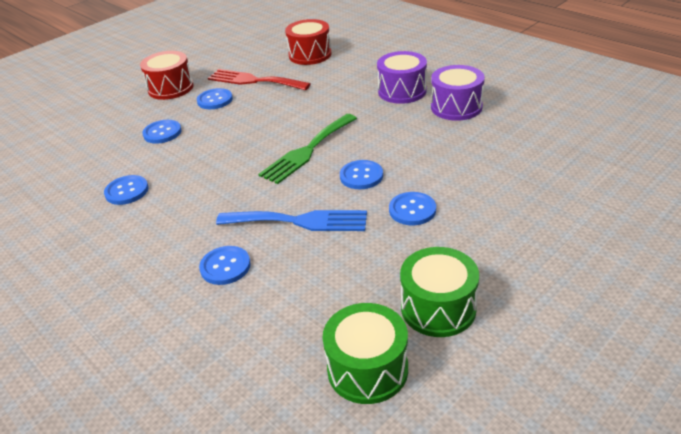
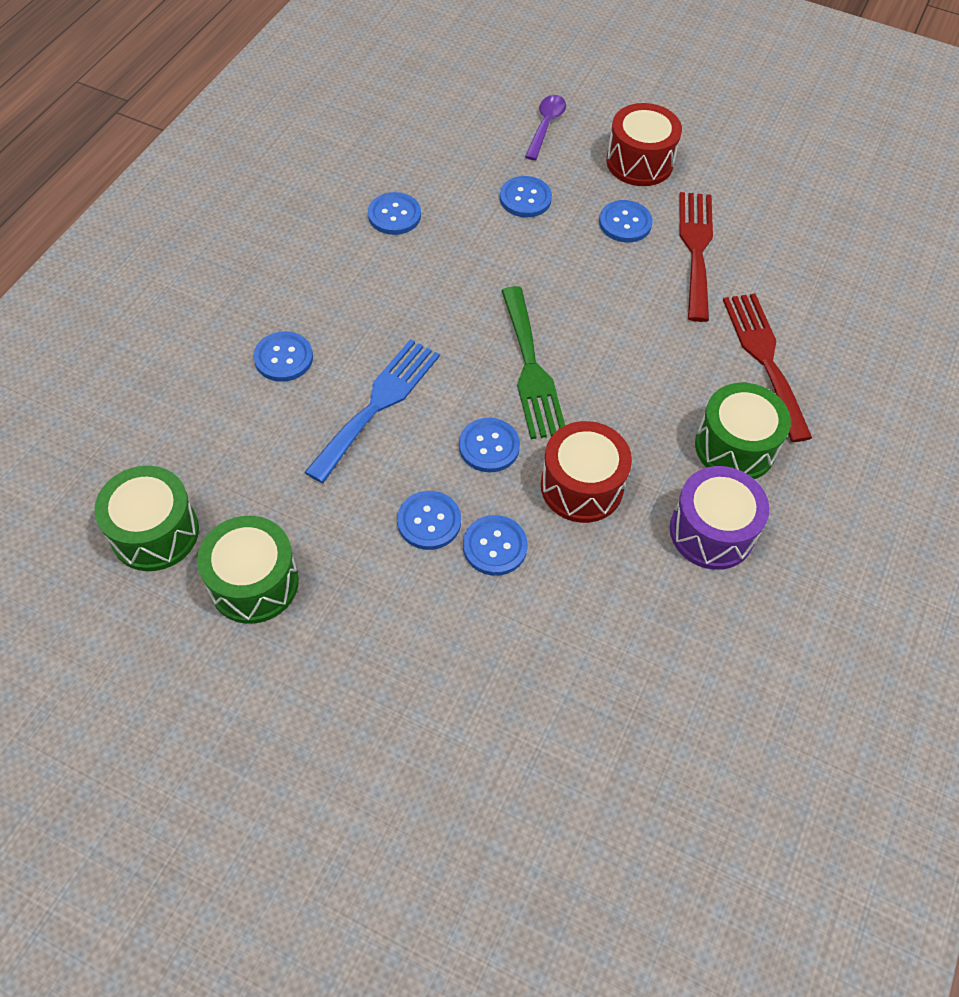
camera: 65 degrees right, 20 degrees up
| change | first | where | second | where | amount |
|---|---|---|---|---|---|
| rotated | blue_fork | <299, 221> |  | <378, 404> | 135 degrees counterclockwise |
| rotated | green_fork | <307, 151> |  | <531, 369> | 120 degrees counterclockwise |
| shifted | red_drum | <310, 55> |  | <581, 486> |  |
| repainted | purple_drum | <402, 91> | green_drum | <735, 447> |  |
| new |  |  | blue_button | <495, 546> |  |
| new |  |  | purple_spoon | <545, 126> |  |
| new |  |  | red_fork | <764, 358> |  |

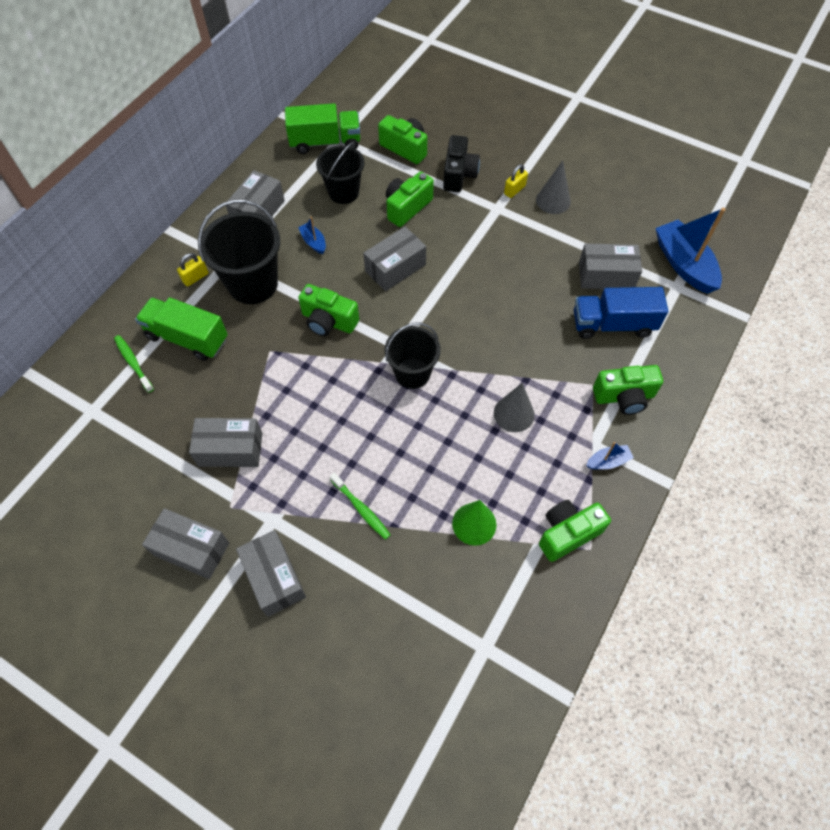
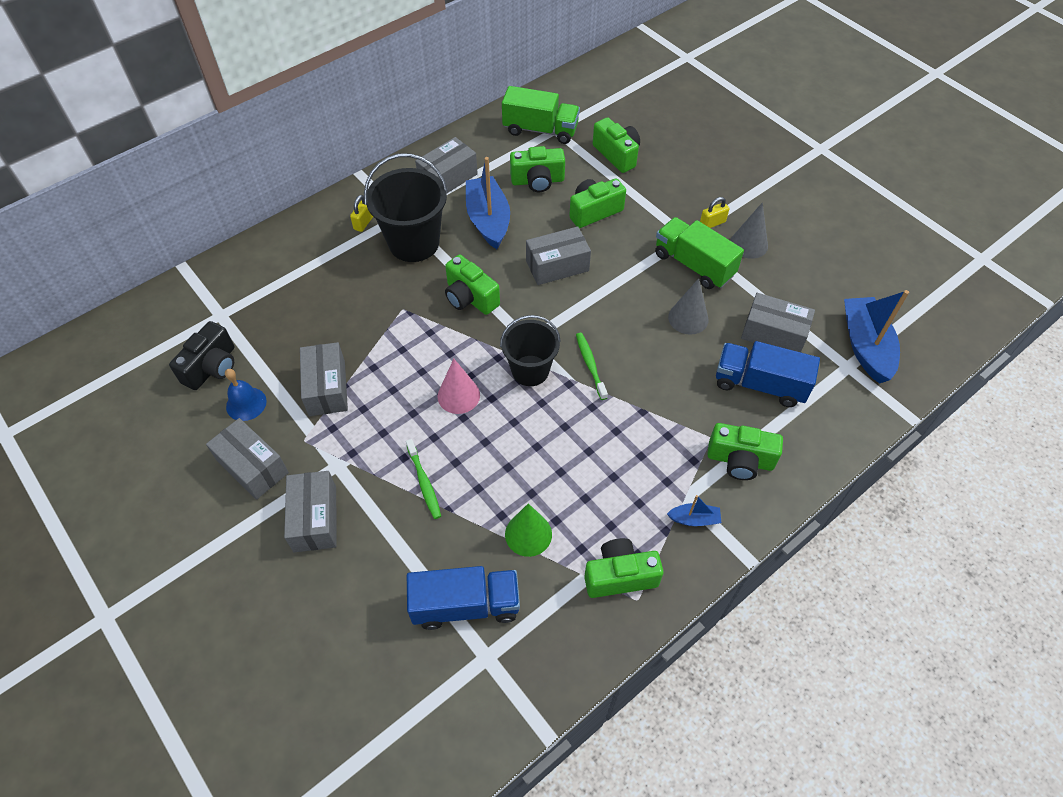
camera: 20 degrees right, 5 degrees down
| change | first | where | second | where | amount |
|---|---|---|---|---|---|
| shifted | green_toothbrush | <133, 363> |  | <590, 365> |  |
| shifted | green_truck | <187, 338> |  | <693, 265> |  |
| rotated | yellow_padlock | <195, 277> |  | <364, 222> | 45 degrees counterclockwise |
| rotated | grey_box | <230, 449> |  | <327, 388> | 60 degrees clockwise |
| scaled | blue_boat | <313, 242> |  | <488, 220> | x2.13 |
| swapped | black_bucket | <343, 192> | green_camera | <537, 181> |  |
| shifted | black_camera | <459, 175> |  | <212, 367> |  |
| shifted | grey_cone | <514, 413> |  | <688, 318> |  |
| new |  |  | blue_bell | <246, 404> |  |
| new |  |  | blue_truck | <466, 605> |  |
| new |  |  | pink_cone | <458, 395> |  |

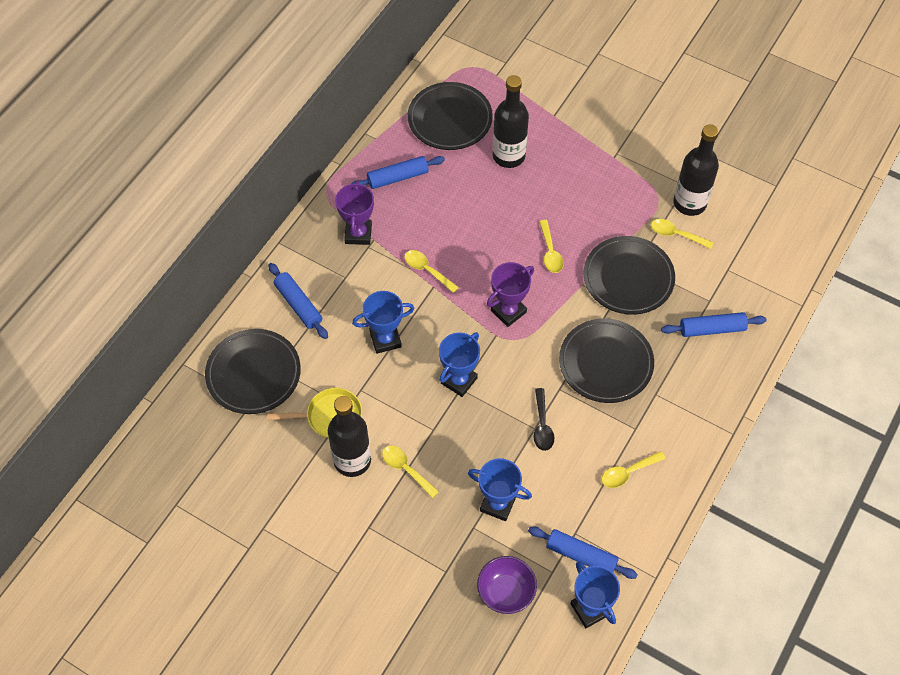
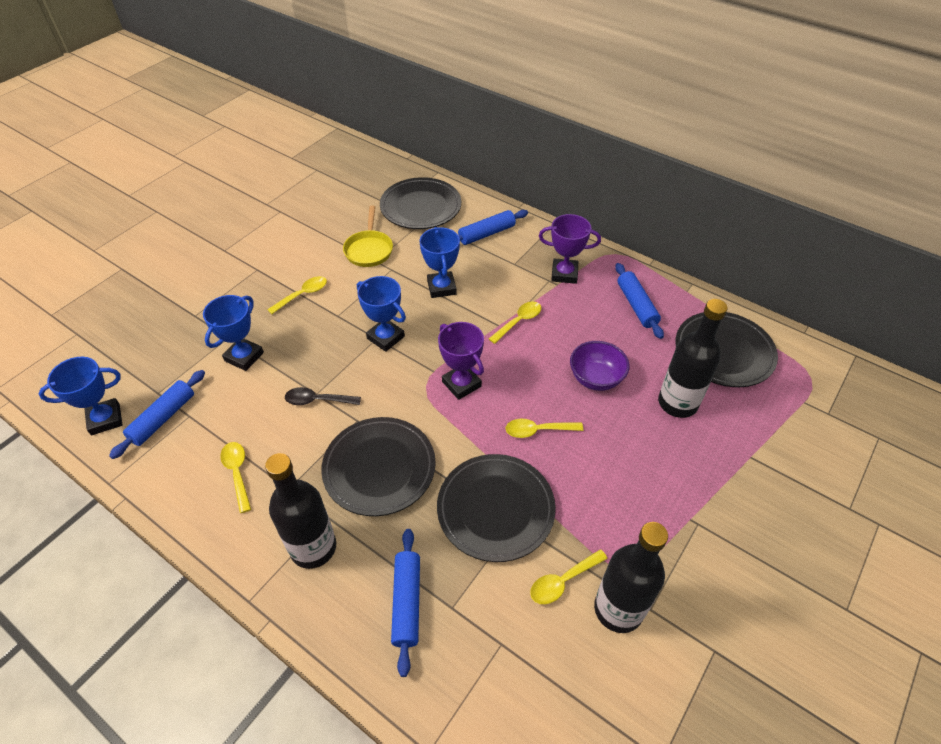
camera: 95 degrees right, 10 degrees down
| change | first | where | second | where | amount |
|---|---|---|---|---|---|
| shifted | black_bottle | <352, 460> |  | <313, 547> |  |
| shifted | purple_bowl | <506, 592> |  | <595, 378> |  |
| rotated | yellow_spoon | <676, 234> |  | <563, 581> | 150 degrees counterclockwise |

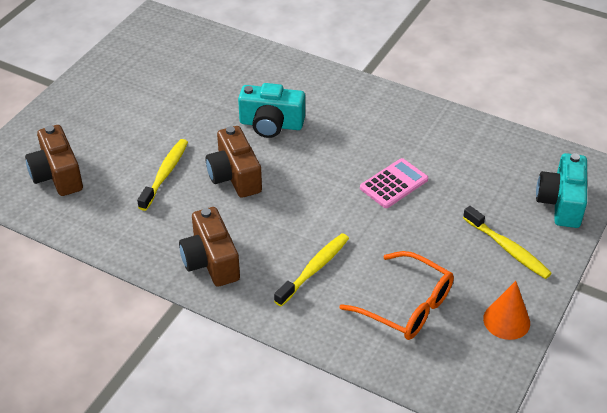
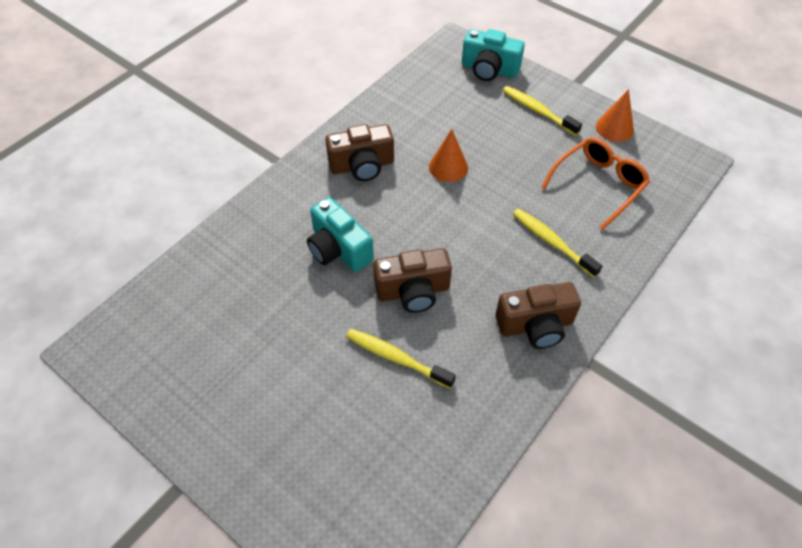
camera: 80 degrees left, 10 degrees up
| change | first | where | second | where | amount |
|---|---|---|---|---|---|
| shifted | brown_camera | <57, 175> |  | <362, 166> |  |
| rotated | turquoise_camera | <271, 124> |  | <338, 249> | 120 degrees clockwise |
| swapped | pink_calculator | <393, 184> | orange_cone | <448, 167> |  |
| rotated | yellow_toothbrush | <508, 249> |  | <537, 111> | 105 degrees counterclockwise |

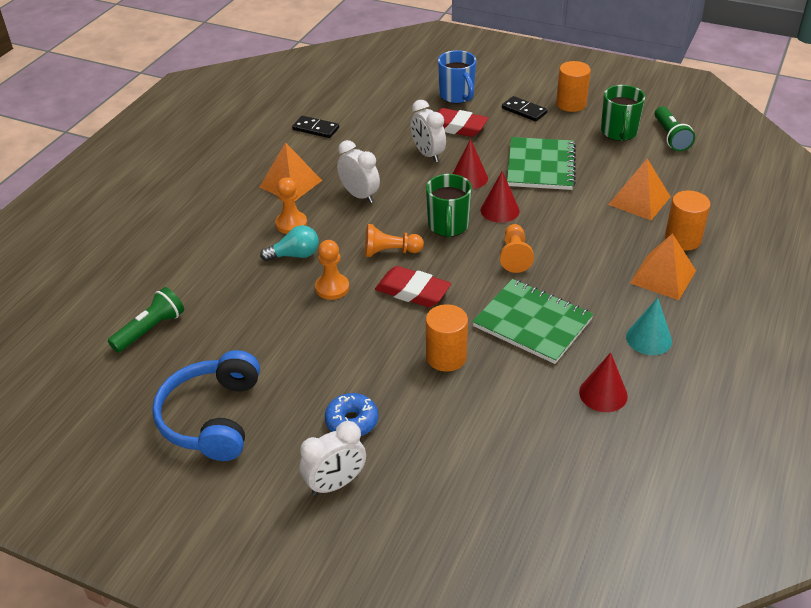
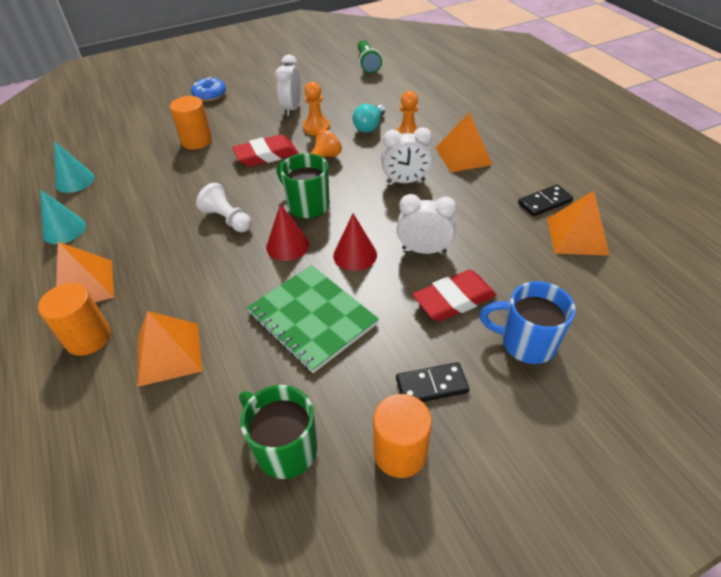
camera: 130 degrees right, 5 degrees up
| change | first | where | second | where | amount |
|---|---|---|---|---|---|
| gone | blue_headphones | <212, 417> |  |  |  |
| shifted | white_clock | <335, 484> |  | <291, 109> |  |
| gone | green_notebook | <532, 323> |  |  |  |
| repainted | orange_pawn | <515, 256> | white_pawn | <227, 219> |  |
| repainted | red_cone | <603, 394> | turquoise_cone | <75, 181> |  |
| gone | green_flashlight | <670, 137> |  |  |  |
| new |  |  | orange_pyramid | <577, 236> |  |

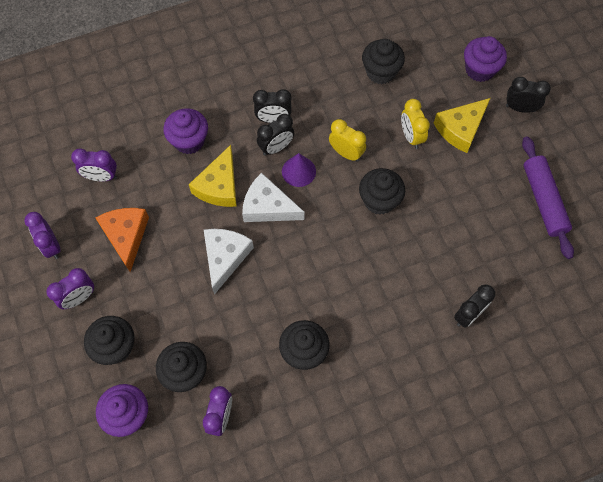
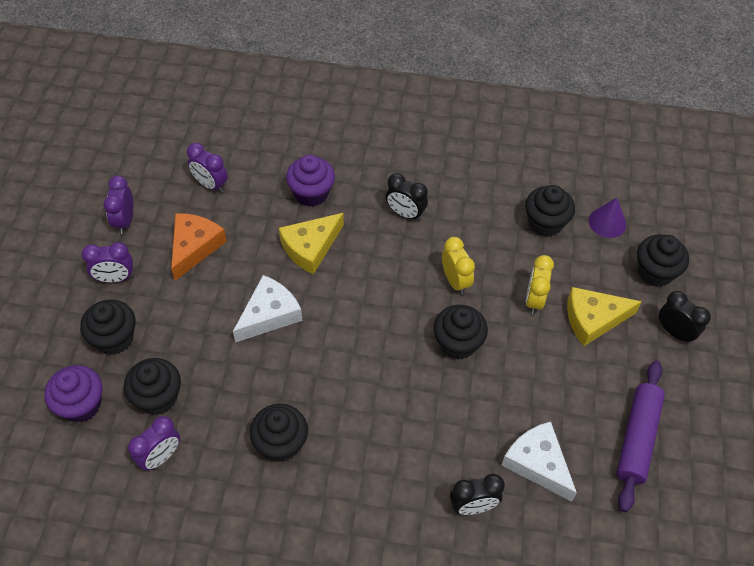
camera: 30 degrees right, 10 degrees down
| change | first | where | second | where | amount |
|---|---|---|---|---|---|
| shifted | white_cheese | <268, 207> |  | <538, 463> |  |
| gone | black_clock | <276, 148> |  |  |  |
| shifted | purple_cone | <298, 171> |  | <607, 222> |  |
| repainted | purple_cupcake | <479, 70> | black_cupcake | <655, 272> |  |

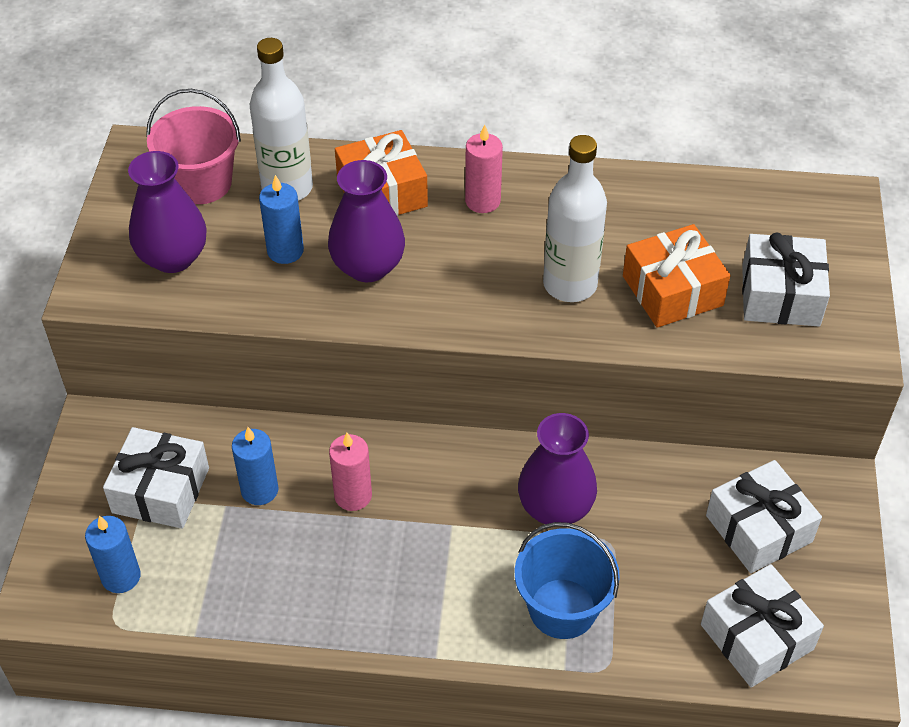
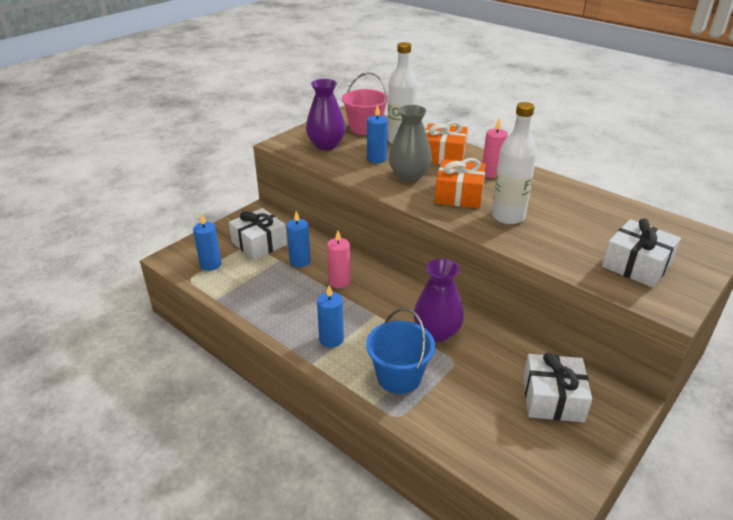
camera: 35 degrees right, 15 degrees down
| change | first | where | second | where | amount |
|---|---|---|---|---|---|
| repainted | purple_vase | <368, 266> | grey_vase | <409, 176> |  |
| shifted | orange_gift | <672, 291> |  | <459, 195> |  |
| gone | white_gift | <756, 637> |  |  |  |
| new |  |  | blue_candle | <331, 339> |  |

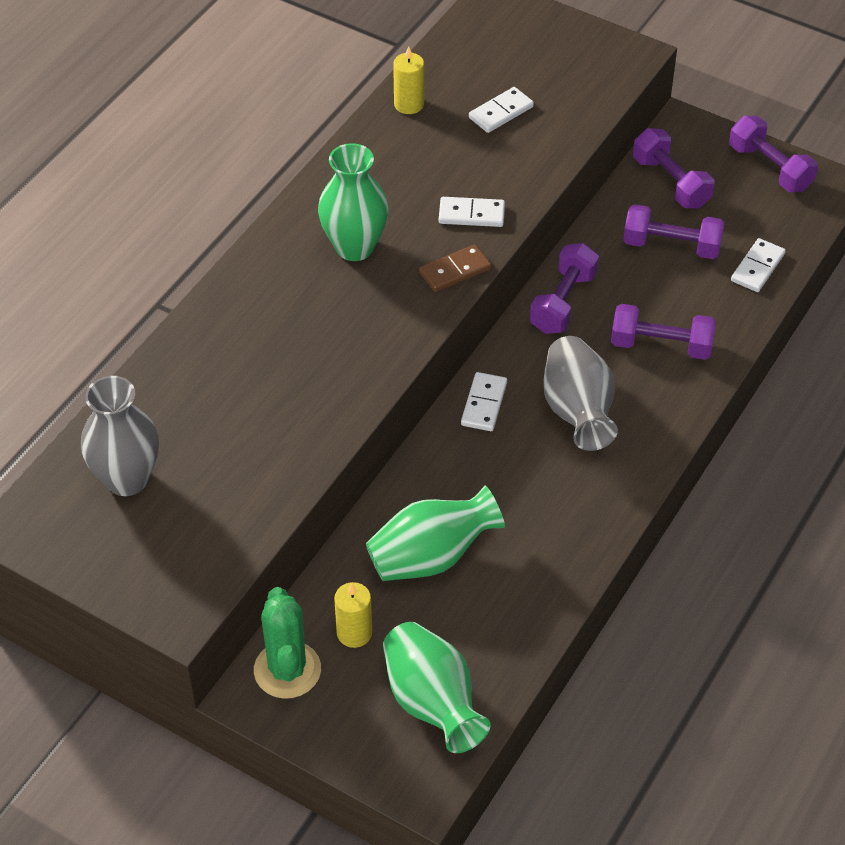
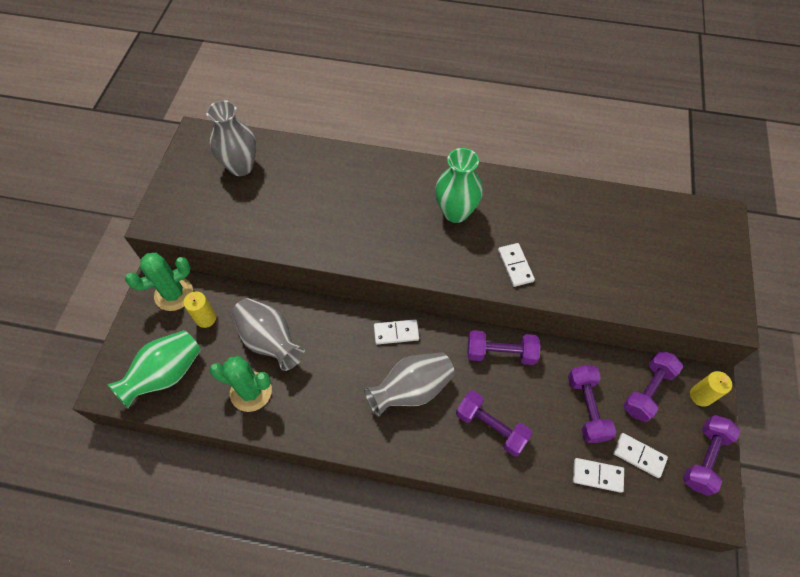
camera: 70 degrees right, 10 degrees up
| change | first | where | second | where | amount |
|---|---|---|---|---|---|
| repainted | green_vase | <431, 557> | grey_vase | <270, 341> |  |
| shifted | yellow_candle | <409, 104> |  | <700, 396> |  |
| gone | brown_domino | <455, 271> |  |  |  |
| shifted | white_domino | <501, 112> |  | <639, 456> |  |
| rotated | purple_dumbbell | <661, 345> |  | <491, 427> | 45 degrees counterclockwise |
| new |  |  | green_cactus | <251, 391> |  |

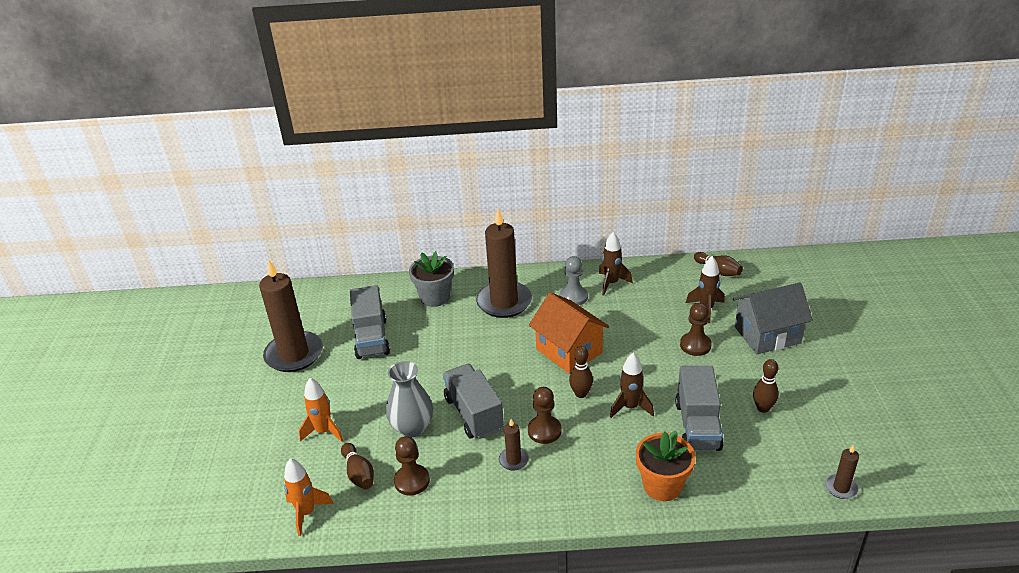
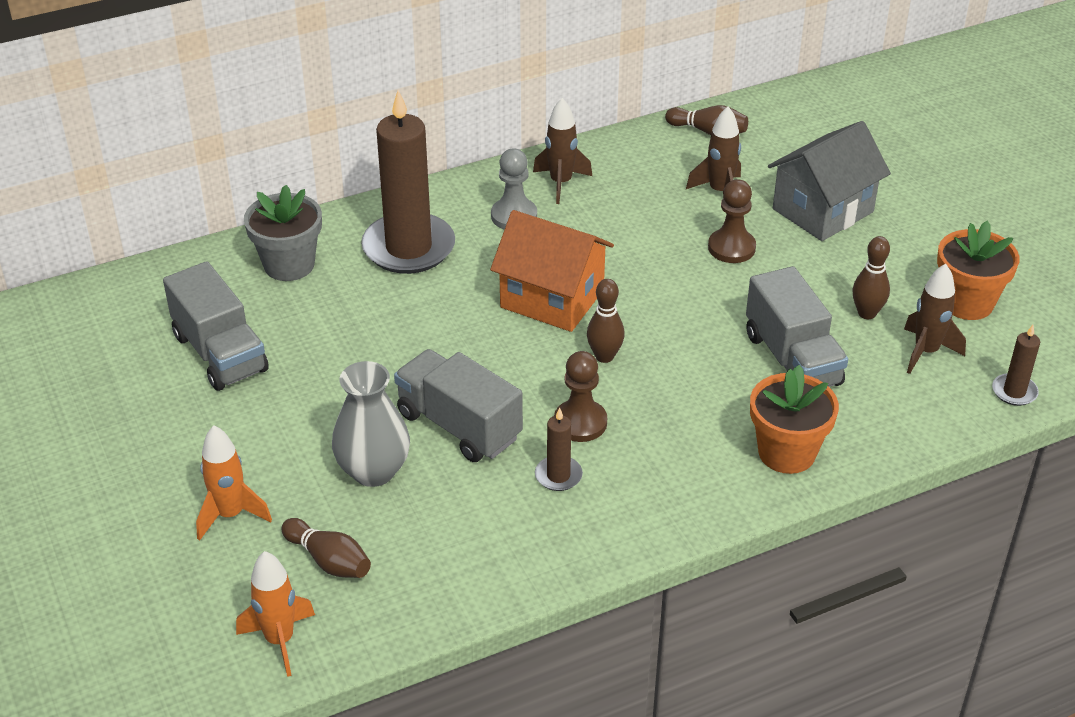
camera: 25 degrees left, 5 degrees up
| change | first | where | second | where | amount |
|---|---|---|---|---|---|
| gone | brown_candle | <294, 354> |  |  |  |
| gone | brown_pawn | <412, 481> |  |  |  |
| shifted | brown_rocket | <630, 407> |  | <926, 352> |  |
| new |  |  | orange_flower_pot | <967, 303> |  |

